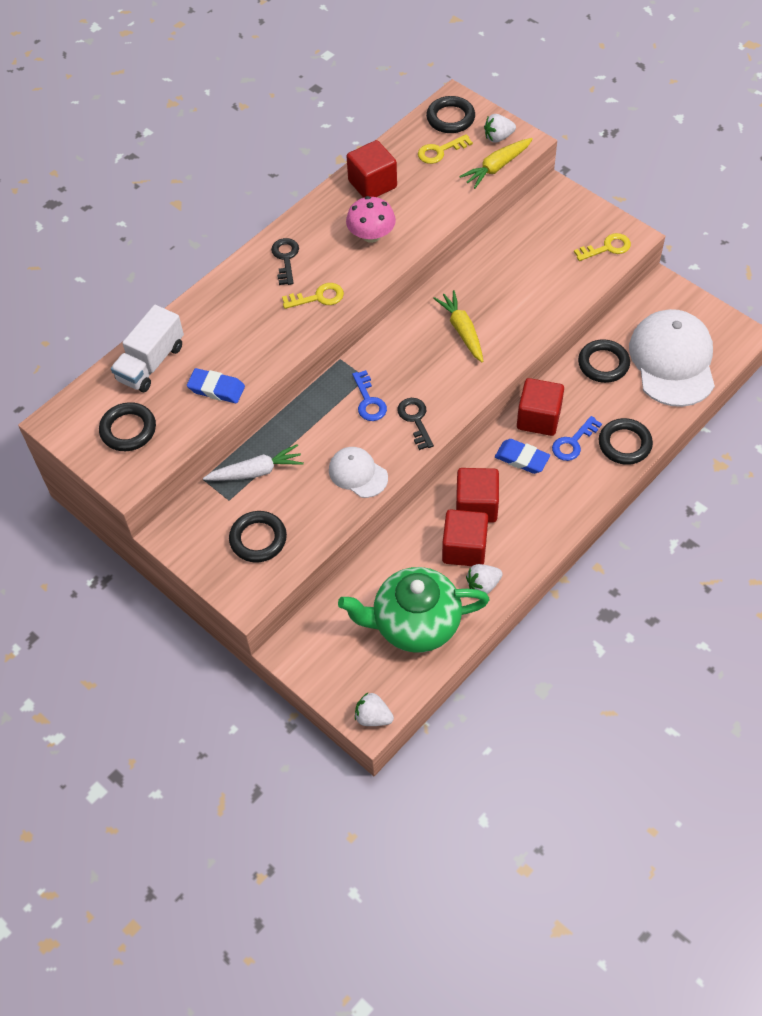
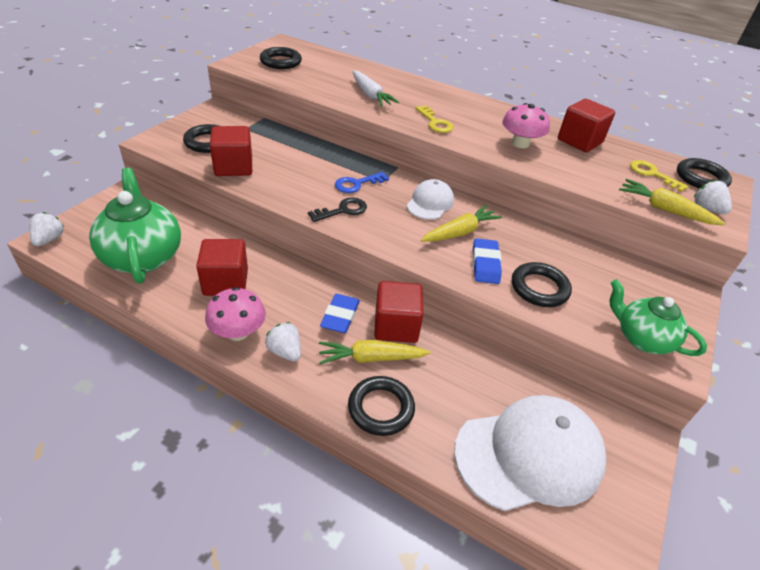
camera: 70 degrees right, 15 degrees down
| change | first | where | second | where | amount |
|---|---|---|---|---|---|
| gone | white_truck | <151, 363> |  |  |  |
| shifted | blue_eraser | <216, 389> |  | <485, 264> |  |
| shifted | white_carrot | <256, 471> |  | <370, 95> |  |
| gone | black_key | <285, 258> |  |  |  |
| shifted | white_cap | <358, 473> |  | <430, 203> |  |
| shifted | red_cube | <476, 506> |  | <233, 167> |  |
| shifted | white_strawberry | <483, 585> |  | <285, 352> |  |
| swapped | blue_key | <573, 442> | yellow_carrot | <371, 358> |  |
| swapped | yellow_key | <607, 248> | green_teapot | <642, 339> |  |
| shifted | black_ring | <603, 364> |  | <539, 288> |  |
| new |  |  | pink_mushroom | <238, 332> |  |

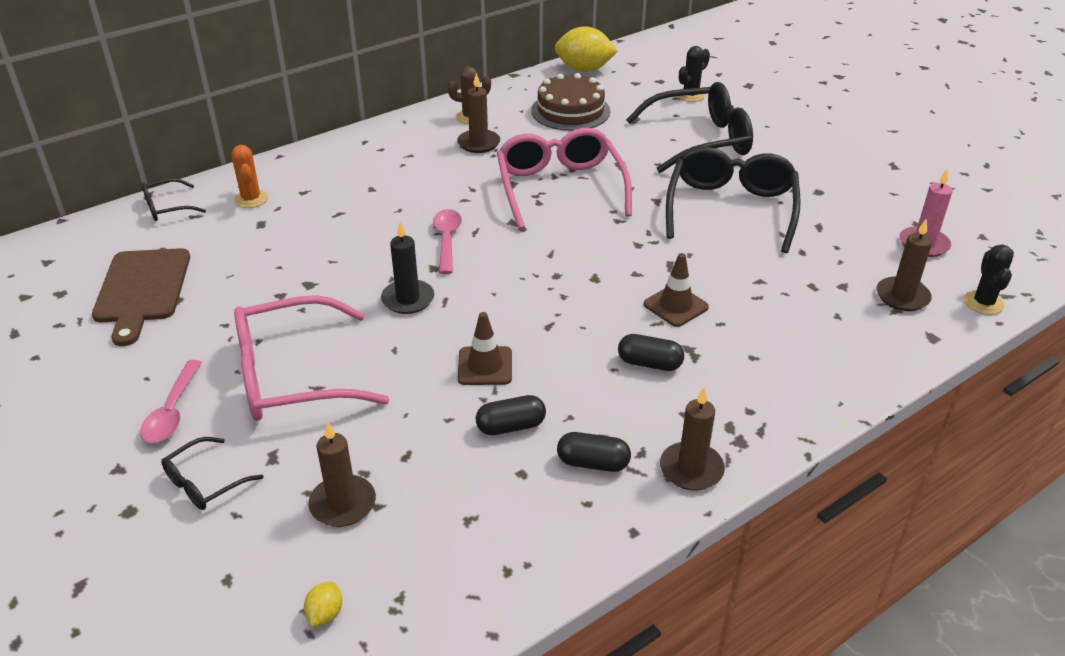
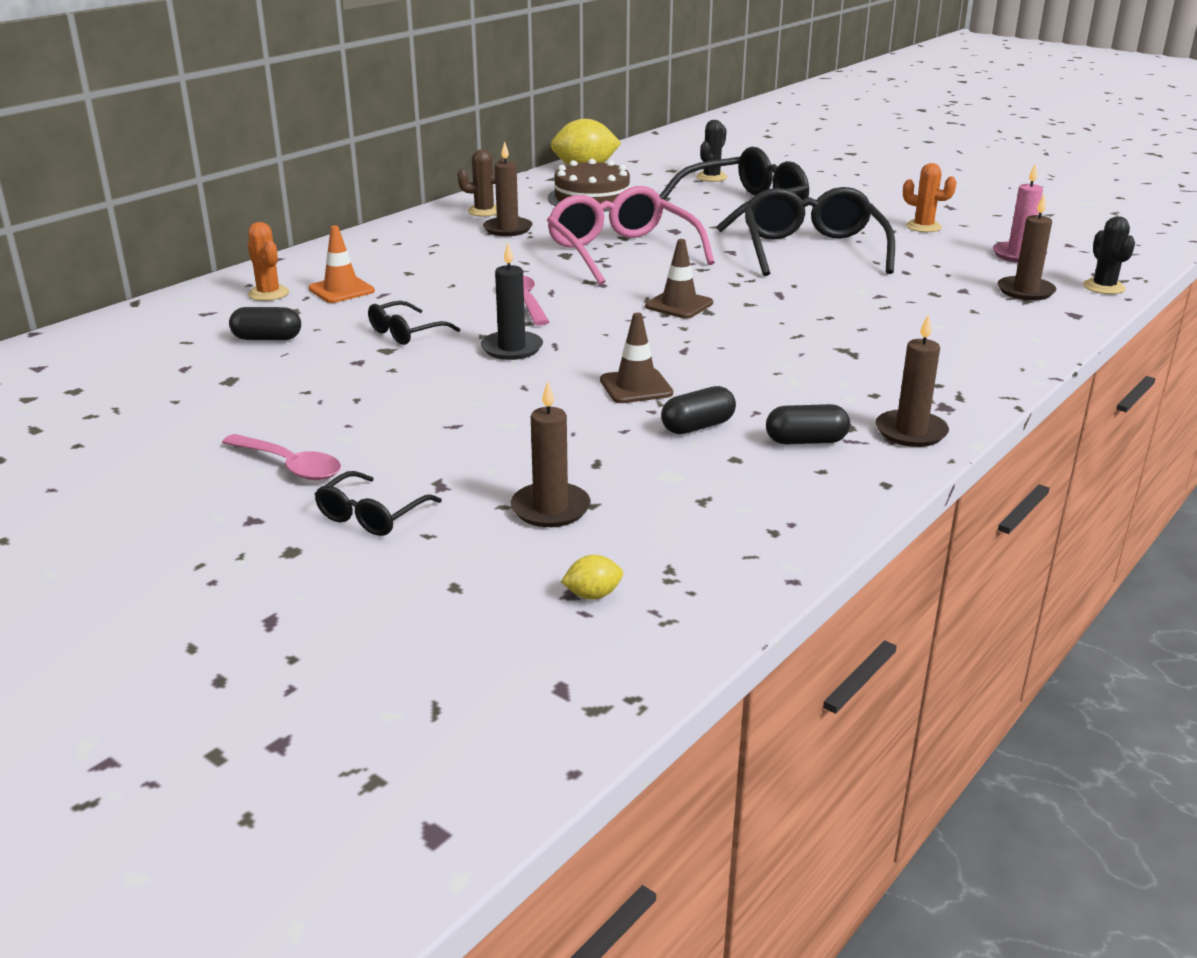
camera: 15 degrees left, 10 degrees down
| change | first | where | second | where | amount |
|---|---|---|---|---|---|
| gone | brown_cutting_board | <142, 290> |  |  |  |
| rotated | pink_spoon | <172, 411> |  | <289, 465> | 45 degrees counterclockwise |
| shifted | black_glasses | <167, 207> |  | <406, 333> |  |
| gone | pink_glasses | <292, 376> |  |  |  |
| rotated | yellow_lemon | <325, 614> |  | <592, 595> | 75 degrees clockwise |
| shifted | black_capsule | <649, 363> |  | <267, 338> |  |
| shifted | brown_traffic_cone | <675, 306> |  | <679, 305> |  |
| new |  |  | orange_traffic_cone | <341, 290> |  |
| new |  |  | orange_cactus | <923, 227> |  |

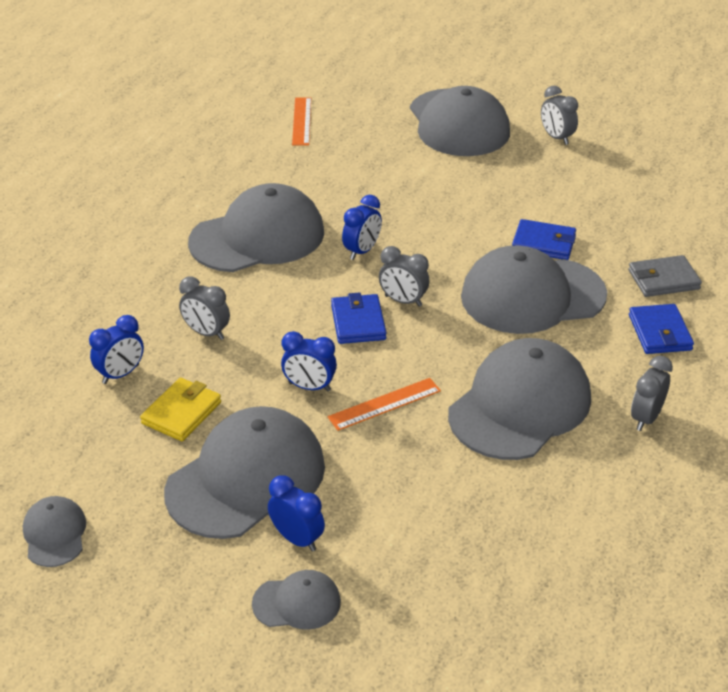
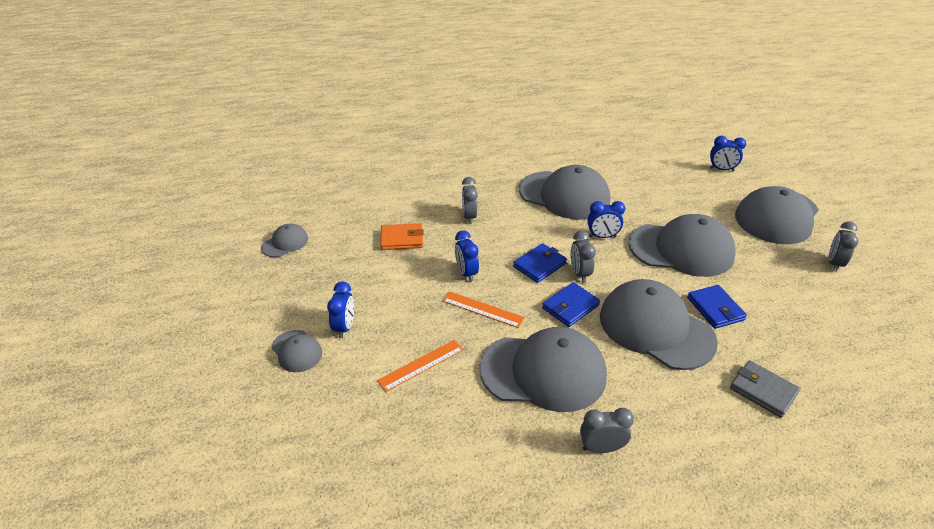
camera: 55 degrees right, 0 degrees up
| change | first | where | second | where | amount |
|---|---|---|---|---|---|
| shifted | blue_clock | <121, 374> |  | <721, 169> |  |
| repainted | yellow_wallet | <181, 413> | orange_wallet | <402, 239> |  |
| shifted | grey_cap | <246, 478> |  | <681, 249> |  |
| shifted | orange_ruler | <302, 121> |  | <421, 365> |  |
| shifted | blue_wallet | <660, 332> |  | <570, 307> |  |

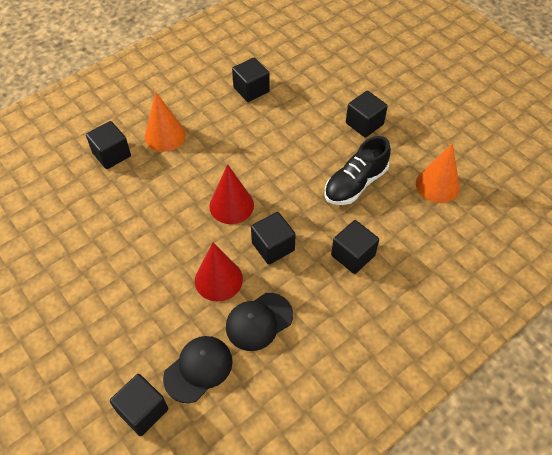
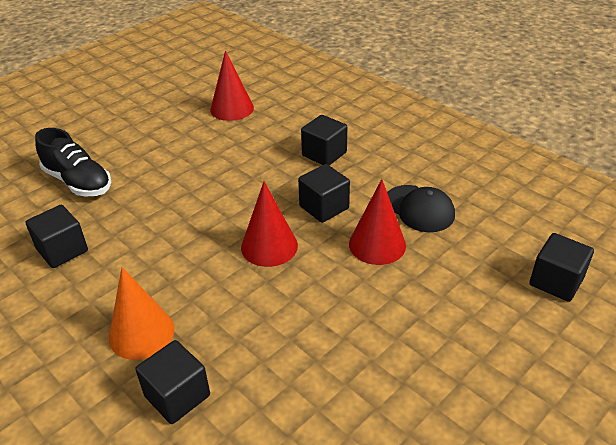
camera: 95 degrees left, 15 degrees down
| change | first | where | second | where | amount |
|---|---|---|---|---|---|
| gone | black_cap | <198, 369> |  |  |  |
| shifted | black_shoe | <355, 184> |  | <78, 182> |  |
| gone | black_cube | <364, 124> |  |  |  |
| repainted | orange_cone | <437, 185> | red_cone | <232, 108> |  |

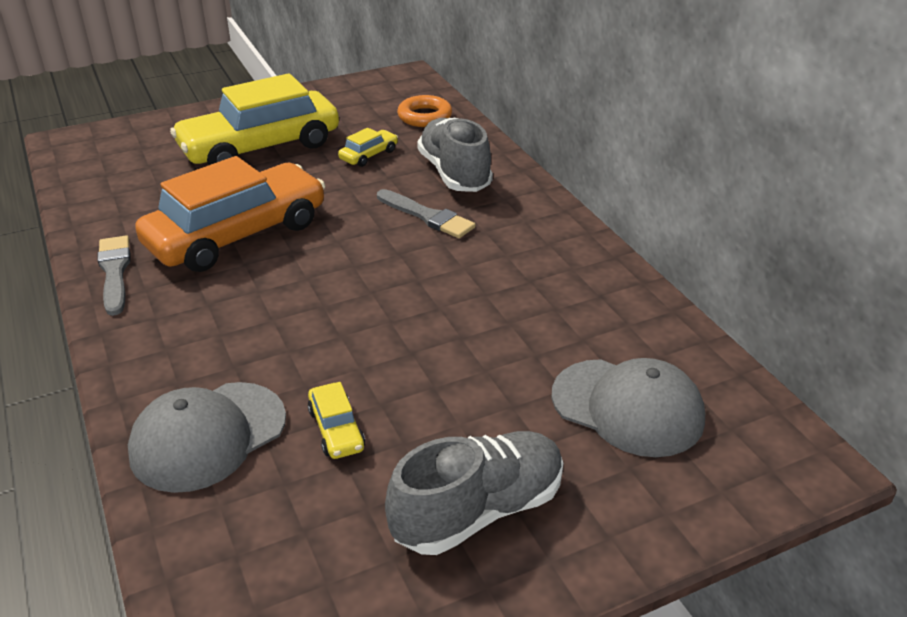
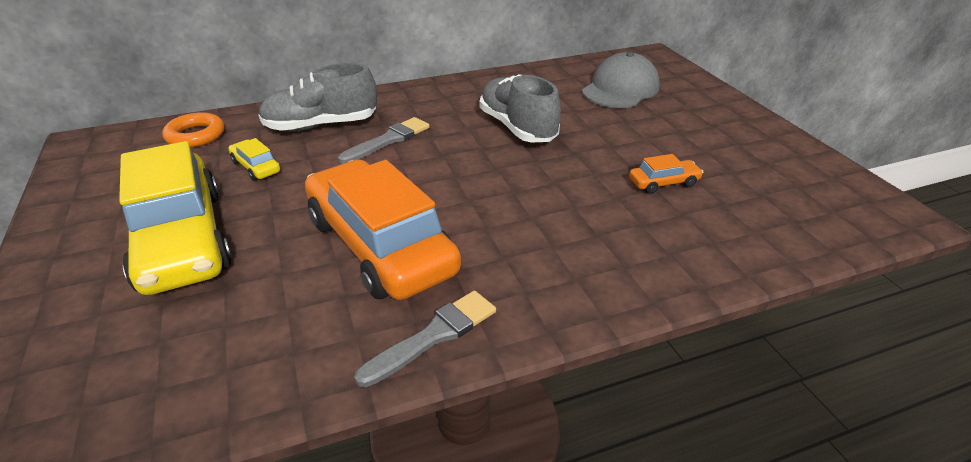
camera: 85 degrees left, 0 degrees up
| change | first | where | second | where | amount |
|---|---|---|---|---|---|
| rotated | grey_brush | <115, 272> |  | <433, 336> | 150 degrees clockwise |
| gone | grey_cap | <208, 436> |  |  |  |
| repainted | yellow_car | <336, 429> | orange_car | <663, 183> |  |
| shifted | grey_shoe | <478, 511> |  | <517, 128> |  |

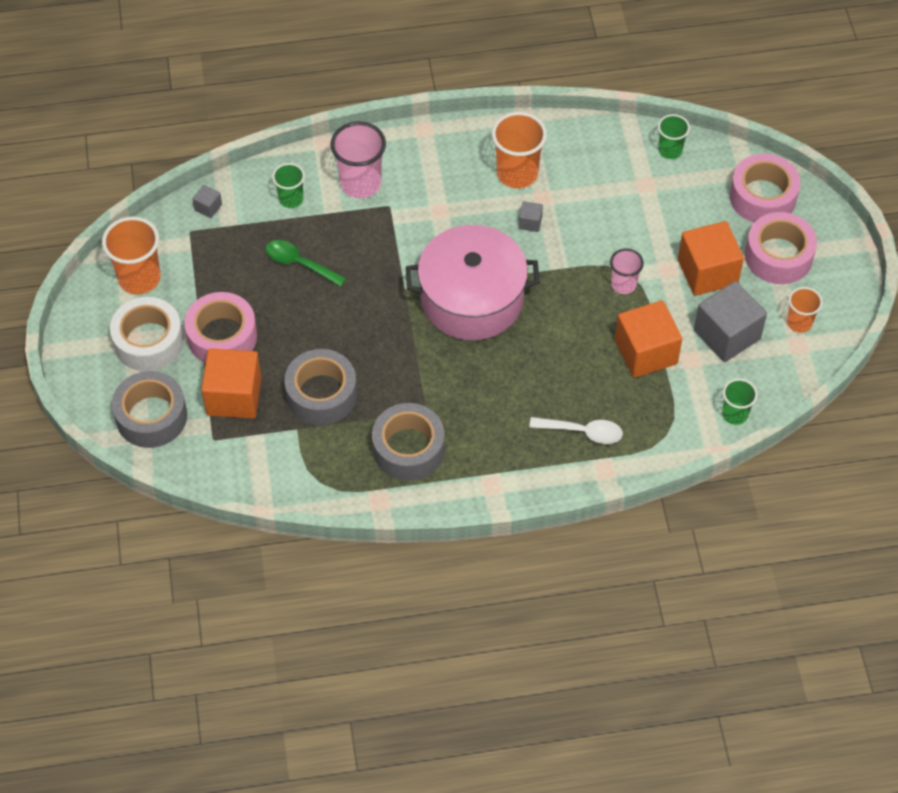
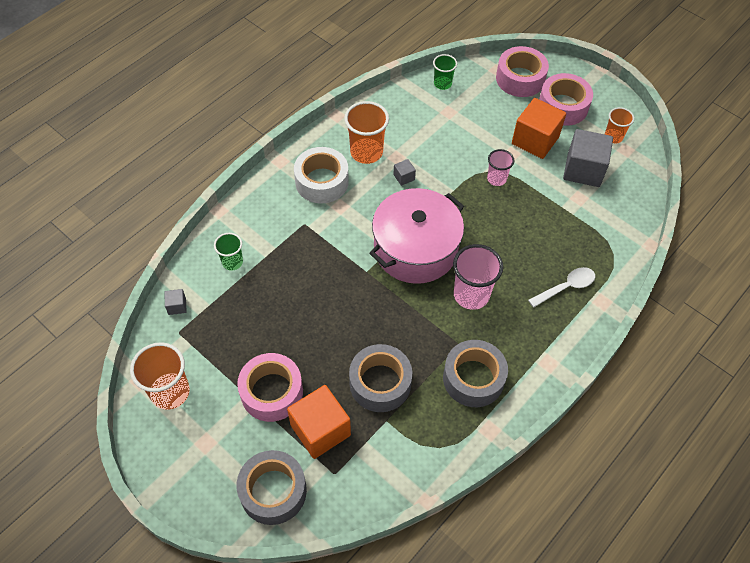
camera: 40 degrees left, 0 degrees up
| change | first | where | second | where | amount |
|---|---|---|---|---|---|
| shifted | white_tape | <148, 341> |  | <322, 181> |  |
| gone | green_spoon | <299, 263> |  |  |  |
| shifted | pink_cup | <360, 183> |  | <471, 295> |  |
| gone | orange_cube | <646, 352> |  |  |  |
| gone | green_cup | <735, 414> |  |  |  |

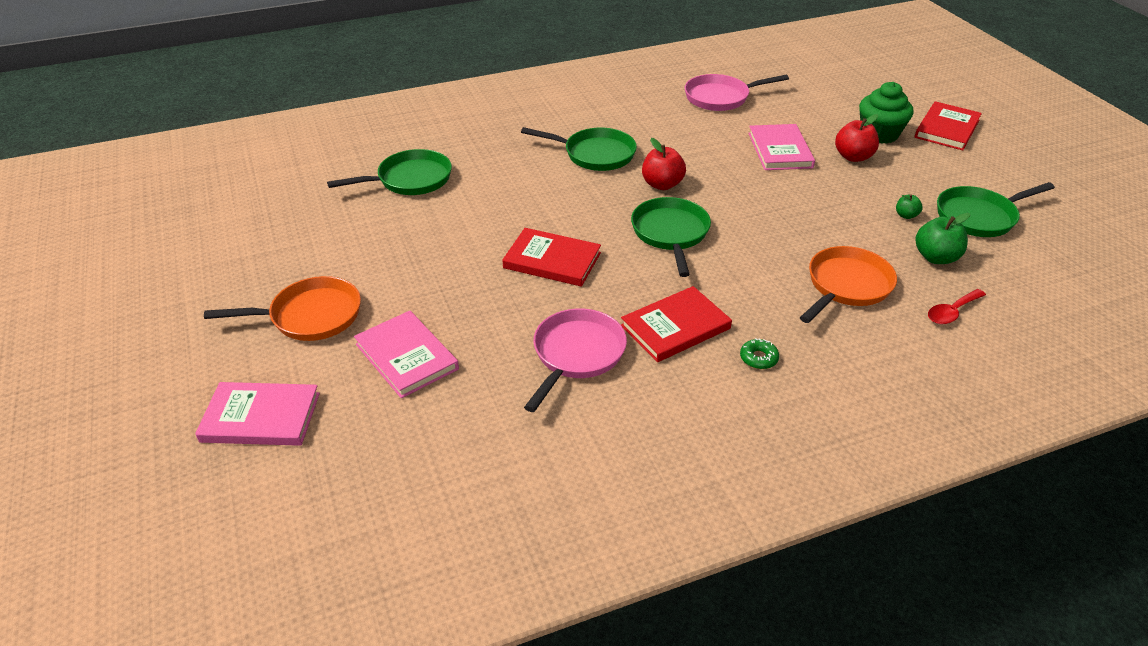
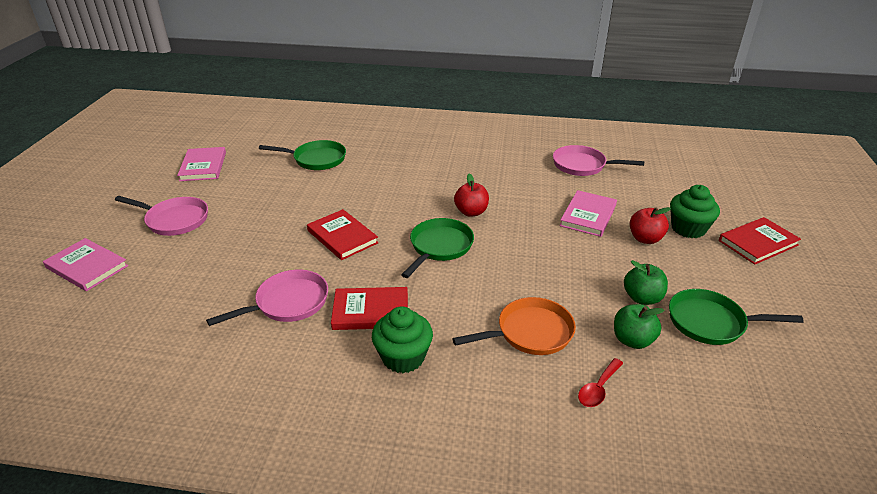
camera: 30 degrees right, 5 degrees down
| change | first | where | second | where | amount |
|---|---|---|---|---|---|
| repainted | orange_pan | <310, 316> | pink_pan | <174, 220> |  |
| shifted | pink_book | <406, 357> |  | <203, 166> |  |
| gone | green_pan | <595, 154> |  |  |  |
| swapped | green_donut | <758, 358> | green_cupcake | <403, 357> |  |
| scaled | green_apple | <906, 215> |  | <642, 298> | x1.83 |
| rotated | red_spoon | <951, 312> |  | <598, 389> | 45 degrees counterclockwise |

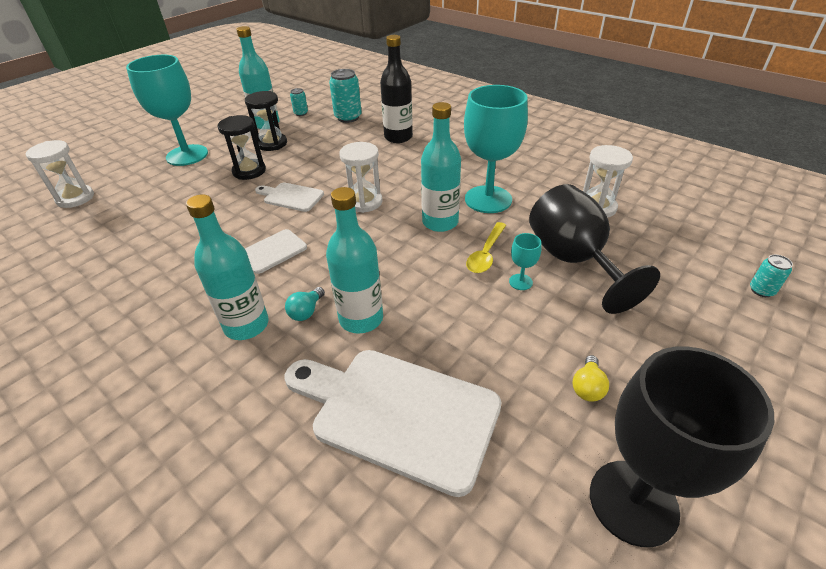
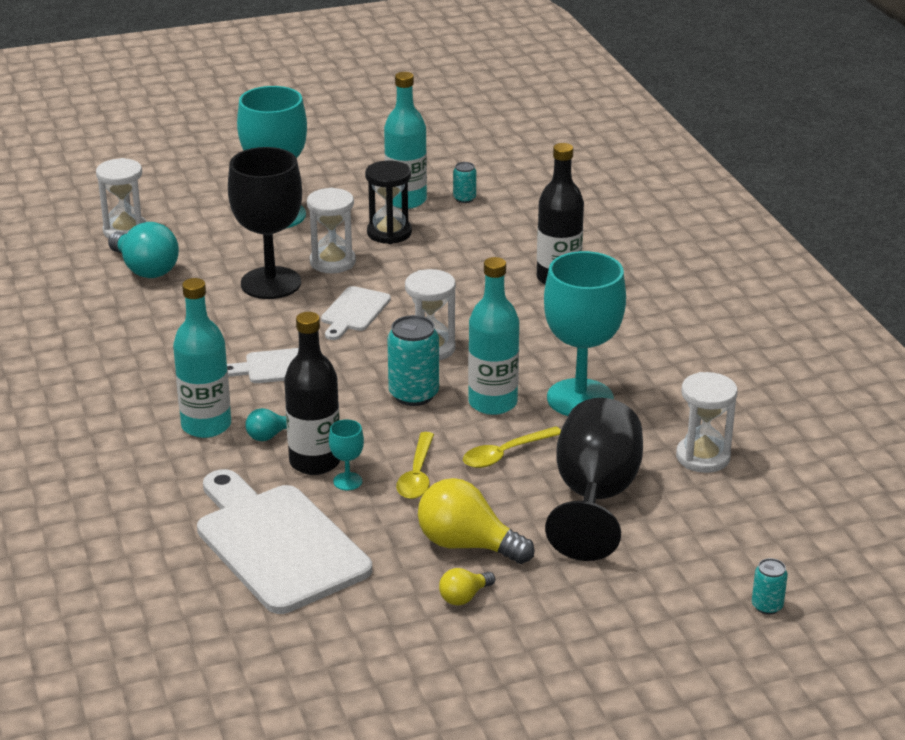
camera: 30 degrees right, 10 degrees down
| change | first | where | second | where | amount |
|---|---|---|---|---|---|
| repainted | black_hourglass | <249, 171> | white_hourglass | <332, 262> |  |
| rotated | white_cutting_board | <291, 197> |  | <354, 312> | 120 degrees counterclockwise |
| repainted | turquoise_bottle | <361, 319> | black_bottle | <315, 462> |  |
| shifted | turquoise_can | <348, 117> |  | <413, 394> |  |
| shifted | turquoise_goblet | <520, 282> |  | <347, 481> |  |
| shifted | black_goblet | <633, 502> |  | <271, 283> |  |
| new |  |  | turquoise_light_bulb | <145, 269> |  |
| new |  |  | yellow_spoon | <417, 475> |  |
| new |  |  | yellow_light_bulb | <467, 545> |  |

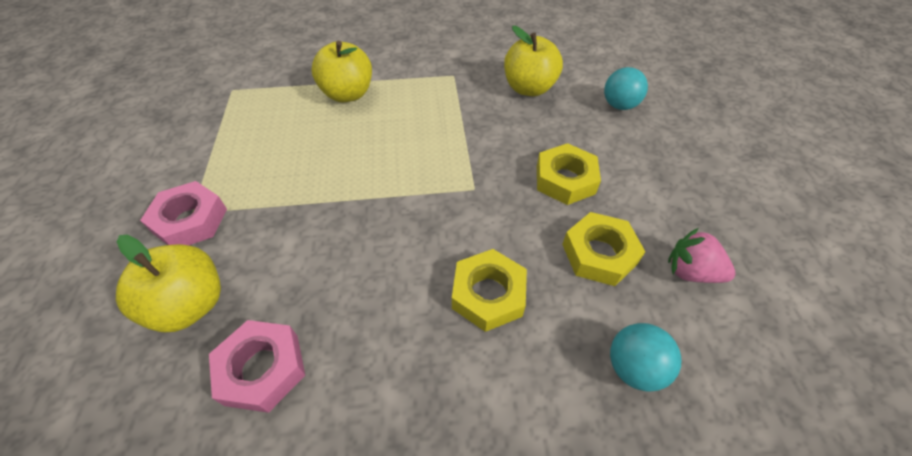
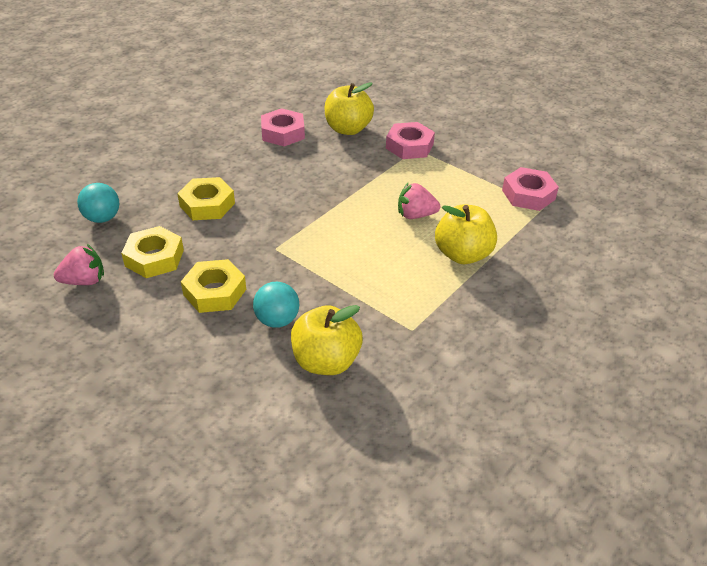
camera: 135 degrees right, 10 degrees down
| change | first | where | second | where | amount |
|---|---|---|---|---|---|
| shifted | turquoise_ball | <619, 105> |  | <277, 320> |  |
| new |  |  | pink_strawberry | <415, 215> |  |
| new |  |  | pink_nut | <528, 194> |  |

